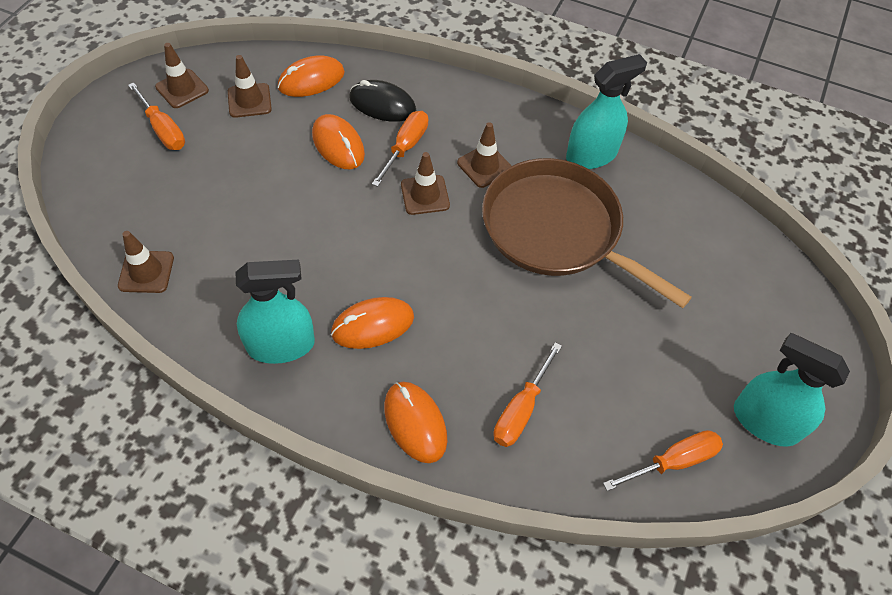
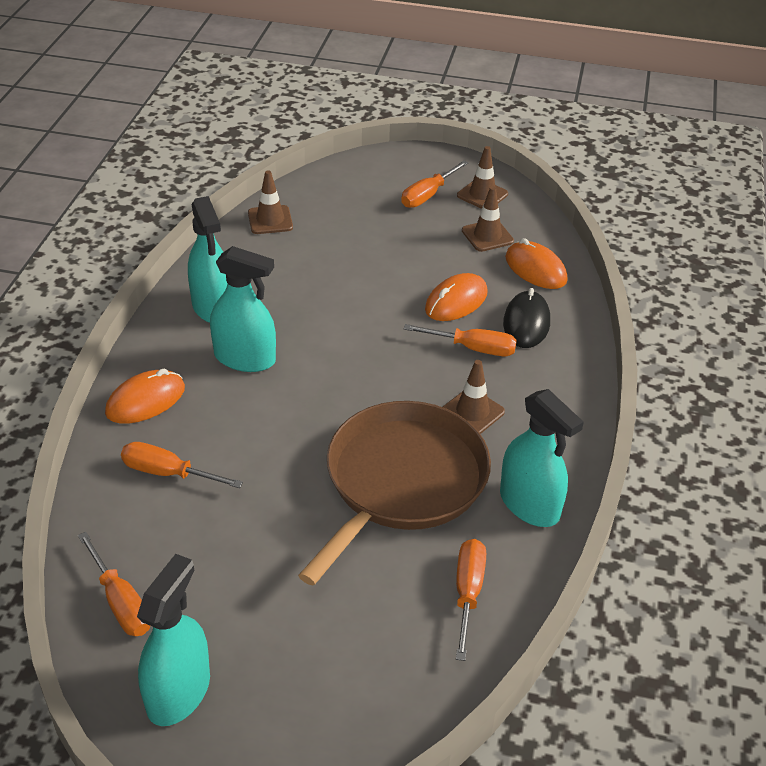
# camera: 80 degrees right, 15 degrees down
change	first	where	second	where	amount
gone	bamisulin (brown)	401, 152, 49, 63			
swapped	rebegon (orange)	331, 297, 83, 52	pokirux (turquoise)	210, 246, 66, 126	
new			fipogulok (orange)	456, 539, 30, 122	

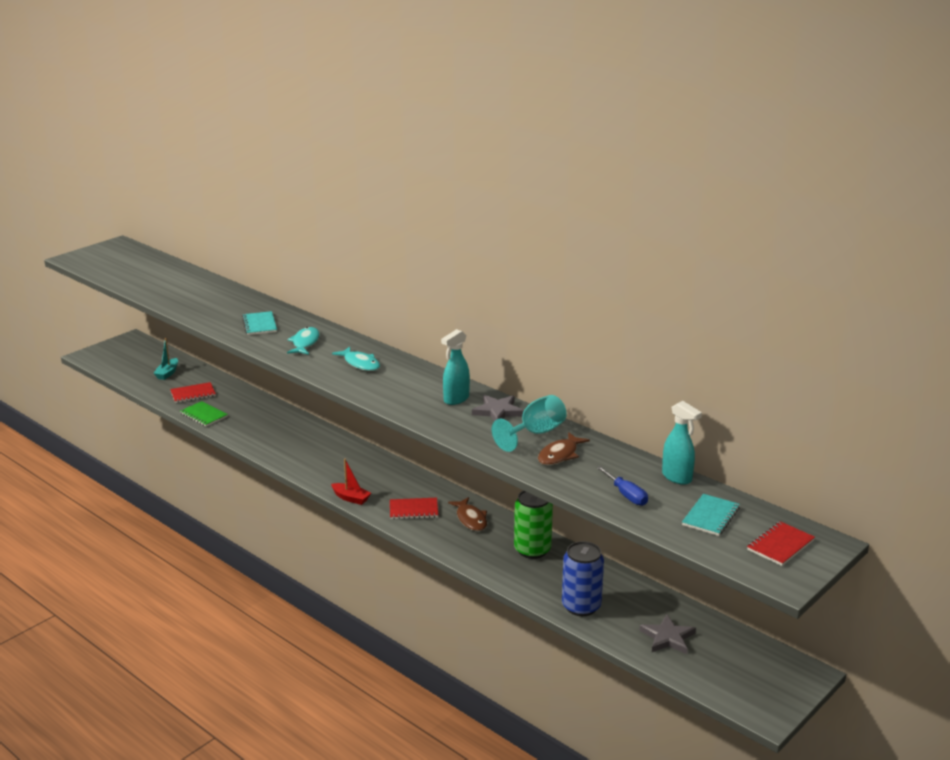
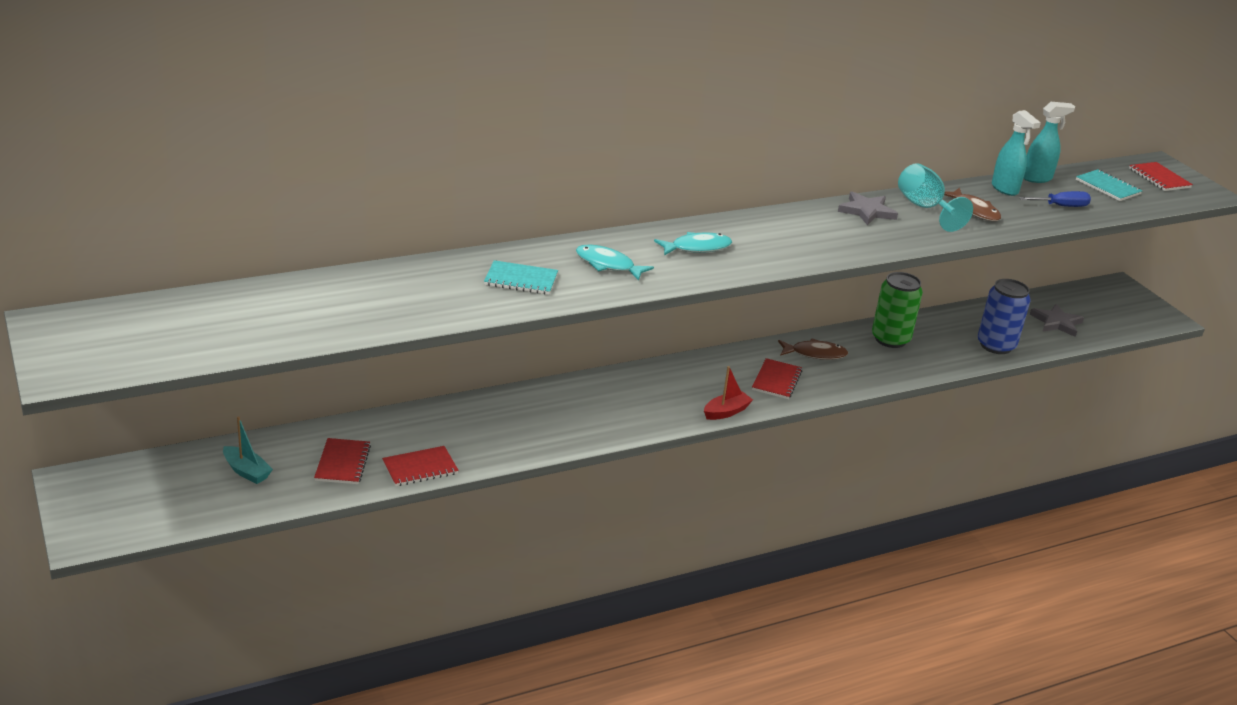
# camera: 70 degrees left, 5 degrees up
change	first	where	second	where	amount
shifted	pokirux (turquoise)	441, 329, 29, 76		992, 110, 49, 86	
repainted	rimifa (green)	180, 401, 48, 26	rimifa (red)	382, 446, 77, 40	

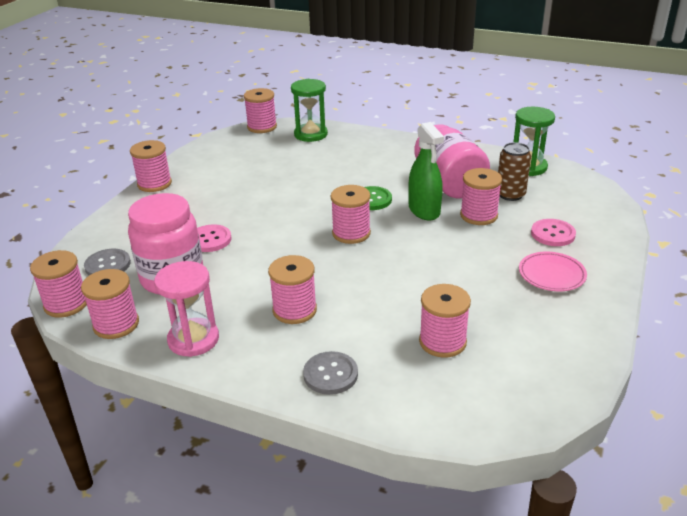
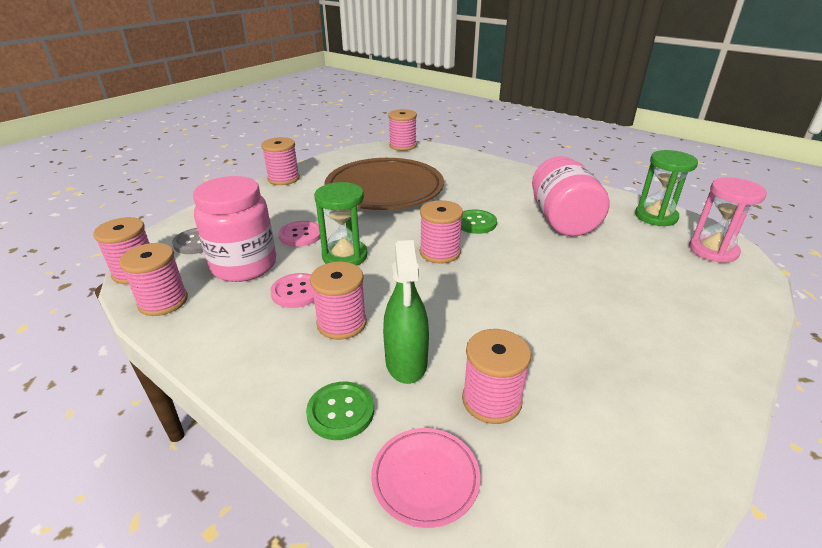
# camera: 15 degrees right, 0 degrees up
change	first	where	second	where	amount
shifted	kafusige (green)	291, 79, 37, 63		314, 182, 54, 84	
shifted	pokirux (green)	409, 122, 35, 98		383, 240, 46, 144	
gone	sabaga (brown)	498, 142, 33, 59			
gone	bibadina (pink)	460, 168, 42, 57			
shifted	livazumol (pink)	531, 219, 45, 27		270, 273, 44, 35	
shifted	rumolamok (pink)	519, 252, 68, 39		371, 428, 109, 100	
shifted	kafusige (pink)	154, 261, 65, 96		689, 177, 78, 86	
repainted	livazumol (grey)	303, 351, 55, 44	livazumol (green)	306, 382, 68, 58	
new			rumolamok (brown)	324, 158, 120, 52	

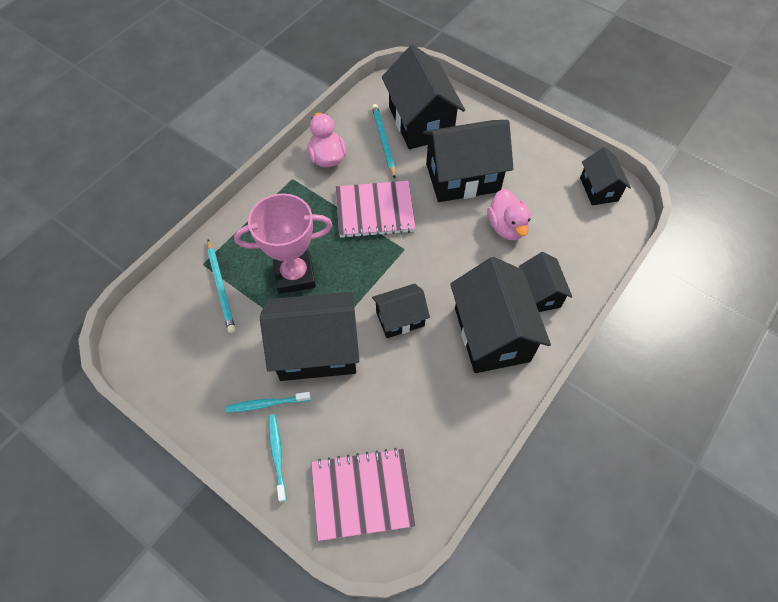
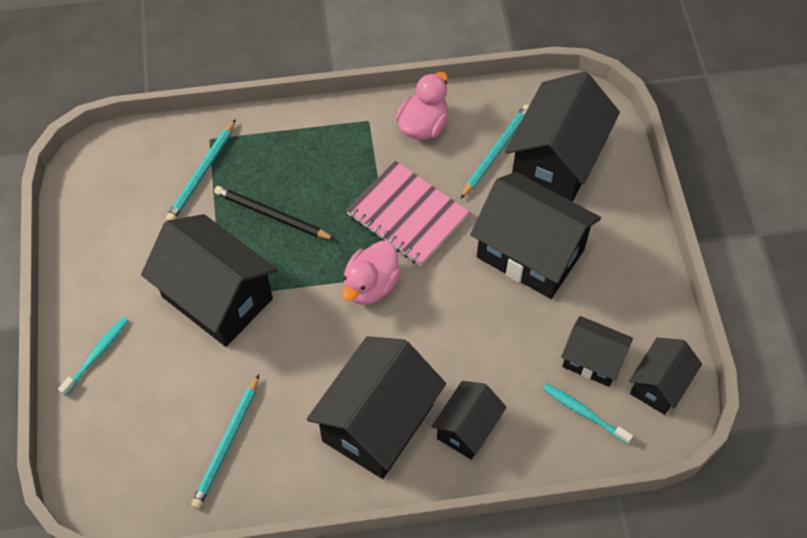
# camera: 45 degrees right, 0 degrees up
change	first	where	second	where	amount
shifted	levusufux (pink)	487, 189, 44, 51		342, 241, 59, 64	
swapped	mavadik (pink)	234, 193, 99, 101	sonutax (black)	214, 186, 121, 54	
shifted	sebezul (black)	372, 284, 58, 54		561, 316, 72, 71	
shifted	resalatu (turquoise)	226, 392, 85, 21		543, 383, 90, 61	
gone	rimifa (pink)	311, 448, 105, 93			
new			sonutax (turquoise)	191, 374, 68, 135	

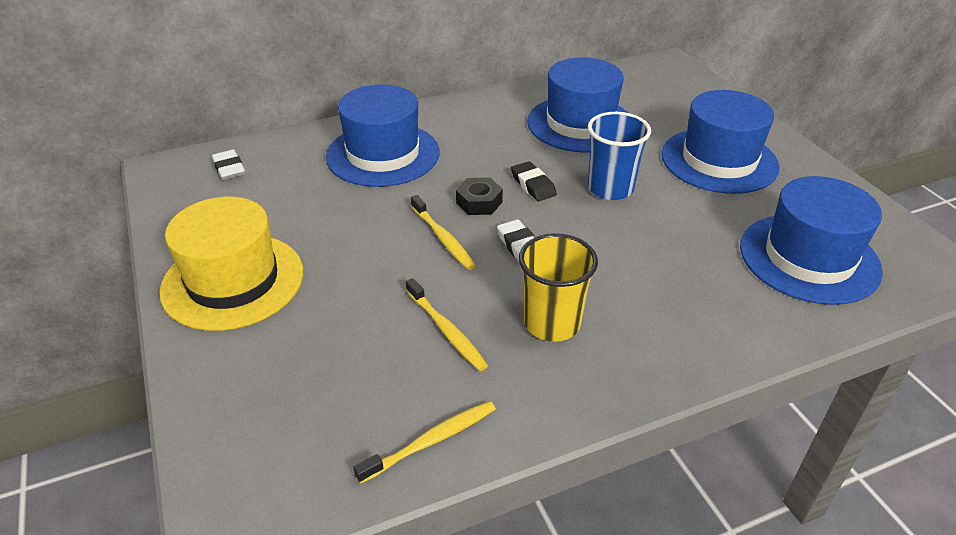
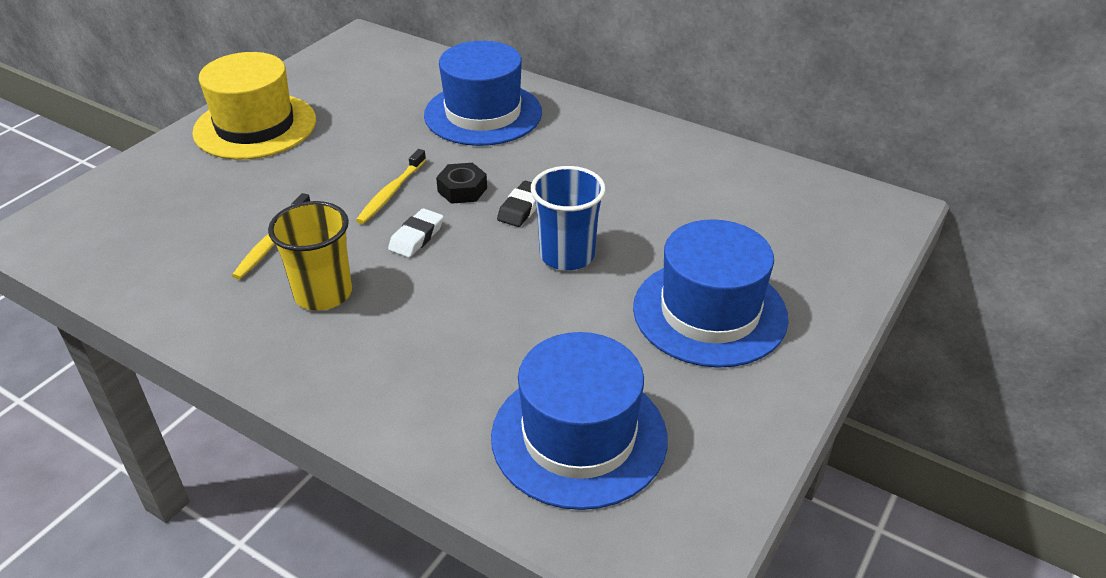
# camera: 55 degrees right, 0 degrees up
change	first	where	second	where	amount
gone	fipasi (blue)	527, 57, 101, 96			
gone	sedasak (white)	212, 149, 33, 31			
gone	resalatu (yellow)	353, 401, 143, 83			

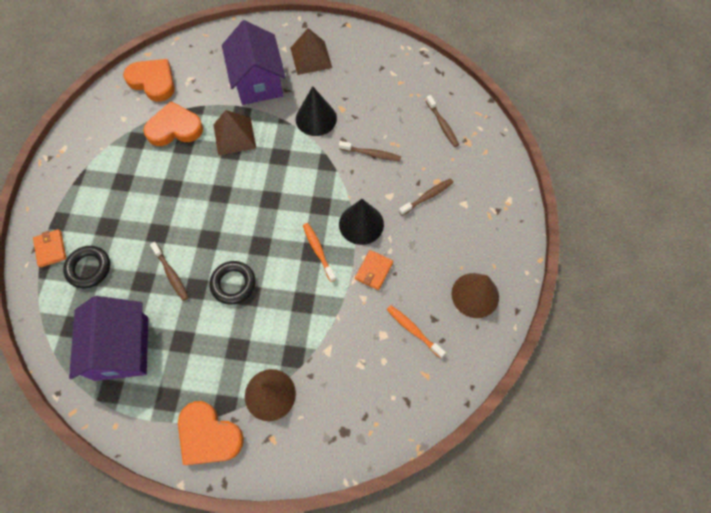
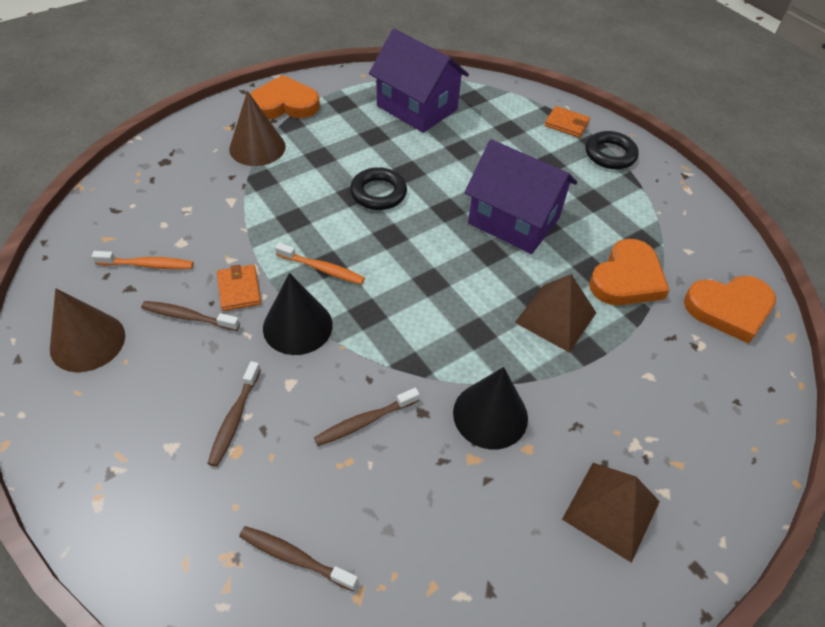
# camera: 135 degrees right, 15 degrees down
change	first	where	second	where	amount
shifted	sebezul (purple)	222, 20, 64, 85		464, 139, 113, 115	
shifted	resalatu (brown)	150, 242, 39, 59		141, 301, 99, 30	
shifted	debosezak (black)	63, 246, 47, 42		586, 131, 53, 38	

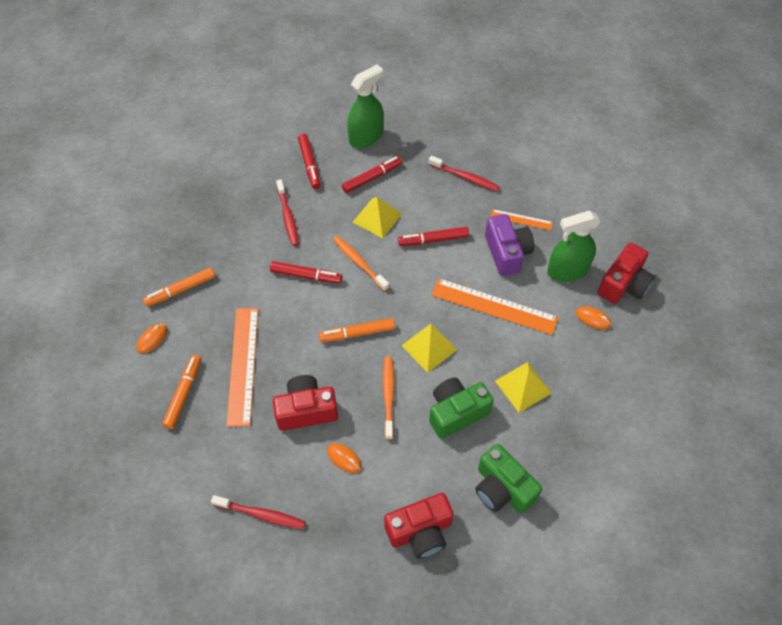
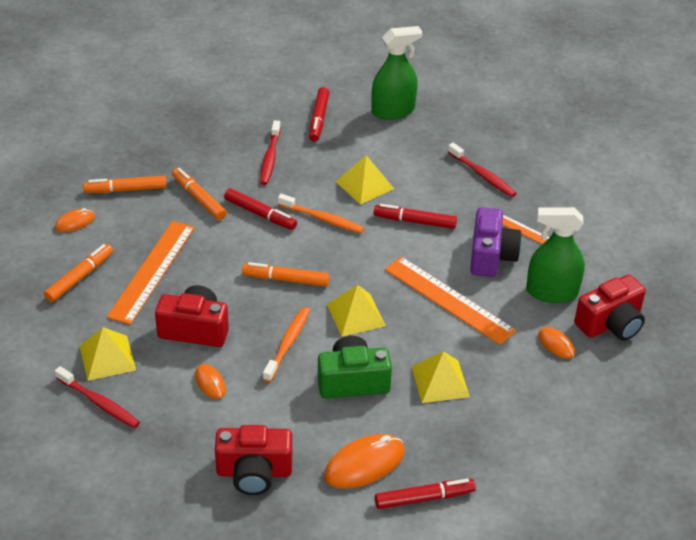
# camera: 20 degrees right, 15 degrees down
change	first	where	second	where	amount
shifted	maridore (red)	342, 156, 61, 37		375, 479, 101, 30	
rotated	resalatu (orange)	333, 236, 56, 55		278, 194, 86, 39	135 degrees clockwise
swapped	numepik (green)	475, 444, 67, 70	rebegon (orange)	324, 434, 81, 55	
new			maridore (orange)	172, 168, 55, 52	
new			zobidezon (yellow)	80, 327, 56, 54	

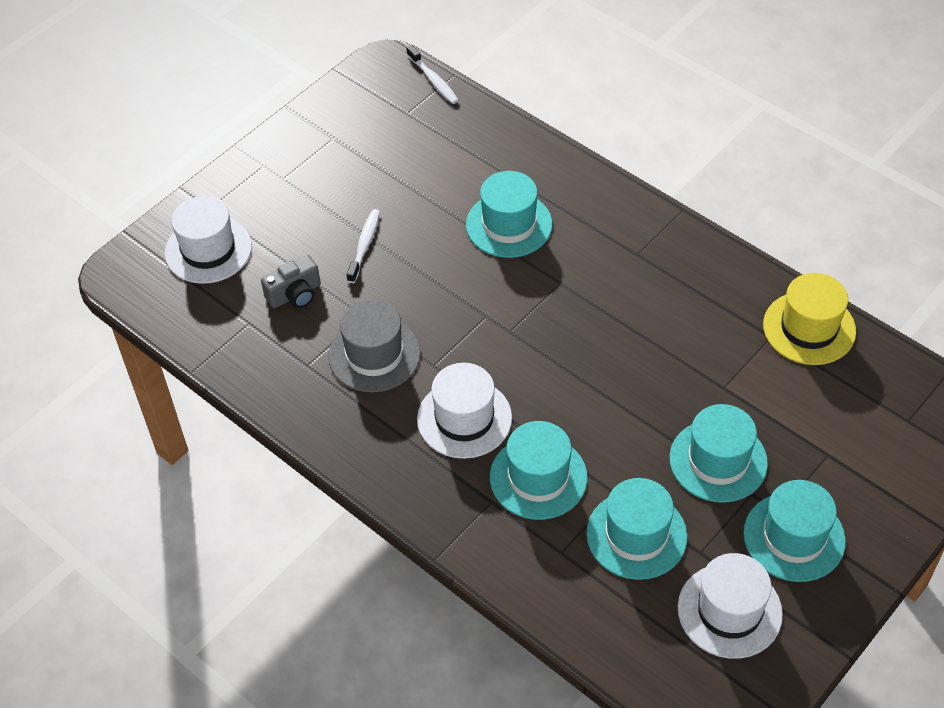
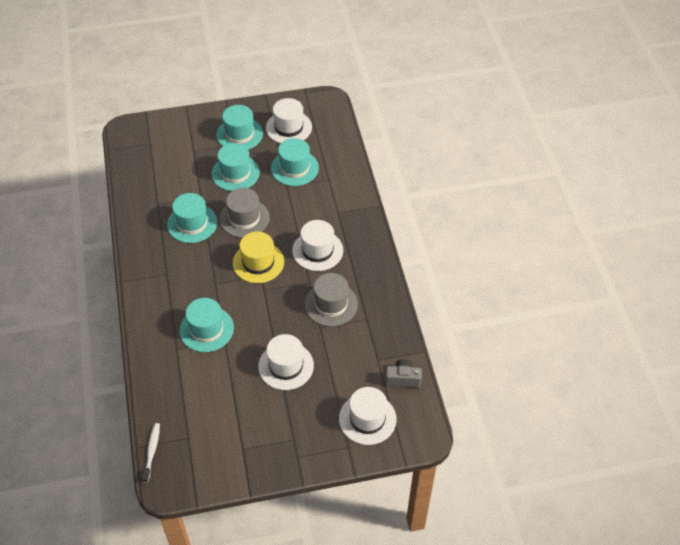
# camera: 145 degrees left, 0 degrees up
change	first	where	second	where	amount
swapped	resalatu (white)	346, 209, 34, 74	fipasi (white)	258, 334, 56, 56	
shifted	numepik (grey)	261, 255, 60, 53		385, 359, 37, 29	
shifted	fipasi (yellow)	763, 273, 93, 92		233, 232, 51, 51	
shifted	fipasi (turquoise)	490, 421, 98, 99		167, 193, 50, 50	
new			fipasi (grey)	220, 188, 50, 50	

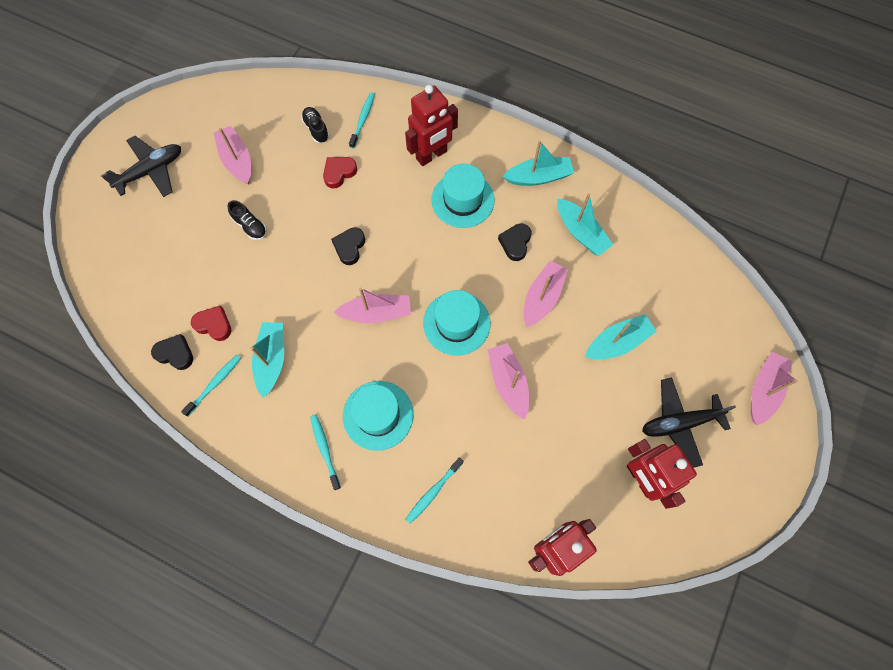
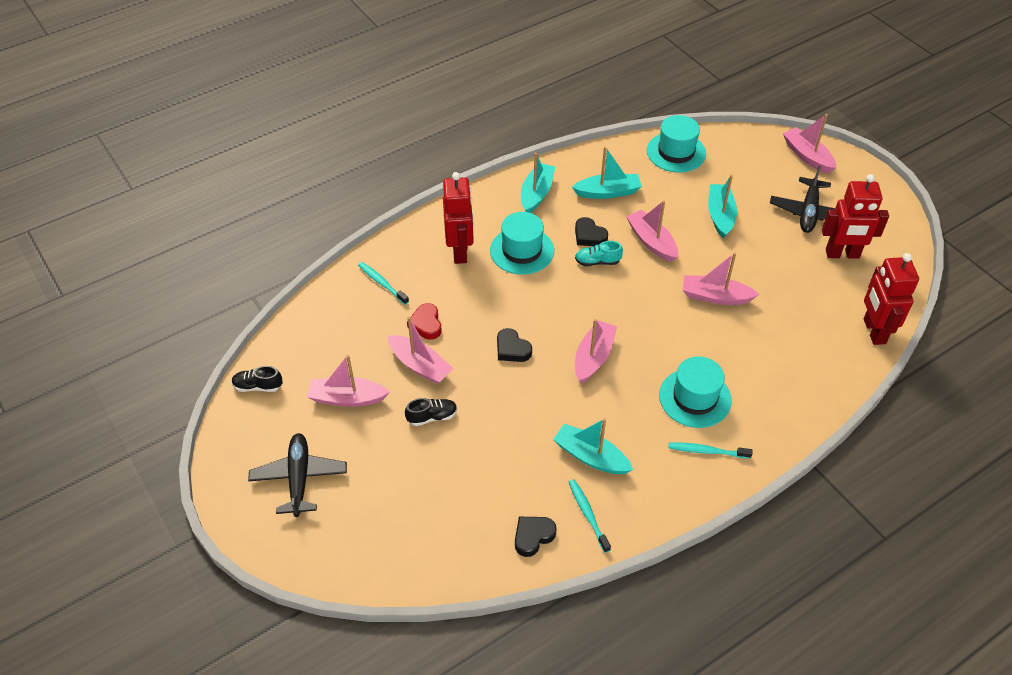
# camera: 60 degrees left, 20 degrees down
change	first	where	second	where	amount
shifted	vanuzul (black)	301, 107, 28, 36		232, 366, 51, 26	
shifted	fipasi (turquoise)	423, 290, 68, 66		647, 115, 59, 58	
gone	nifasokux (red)	191, 306, 40, 35			
gone	resalatu (turquoise)	405, 457, 58, 67			
new			vanuzul (turquoise)	575, 241, 48, 25	
new			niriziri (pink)	388, 317, 66, 67	

